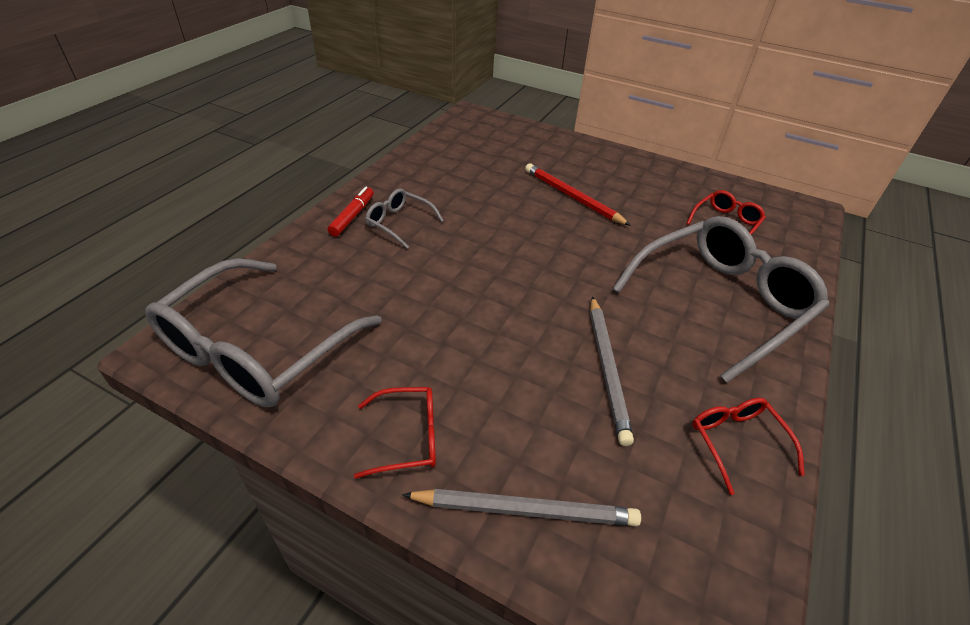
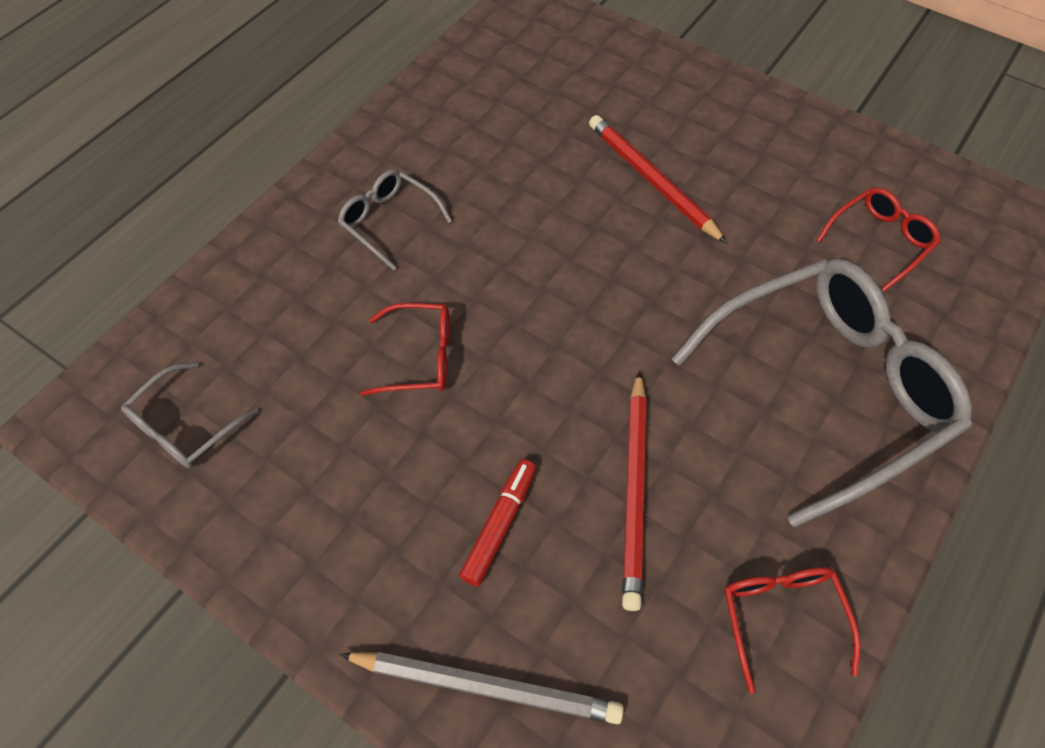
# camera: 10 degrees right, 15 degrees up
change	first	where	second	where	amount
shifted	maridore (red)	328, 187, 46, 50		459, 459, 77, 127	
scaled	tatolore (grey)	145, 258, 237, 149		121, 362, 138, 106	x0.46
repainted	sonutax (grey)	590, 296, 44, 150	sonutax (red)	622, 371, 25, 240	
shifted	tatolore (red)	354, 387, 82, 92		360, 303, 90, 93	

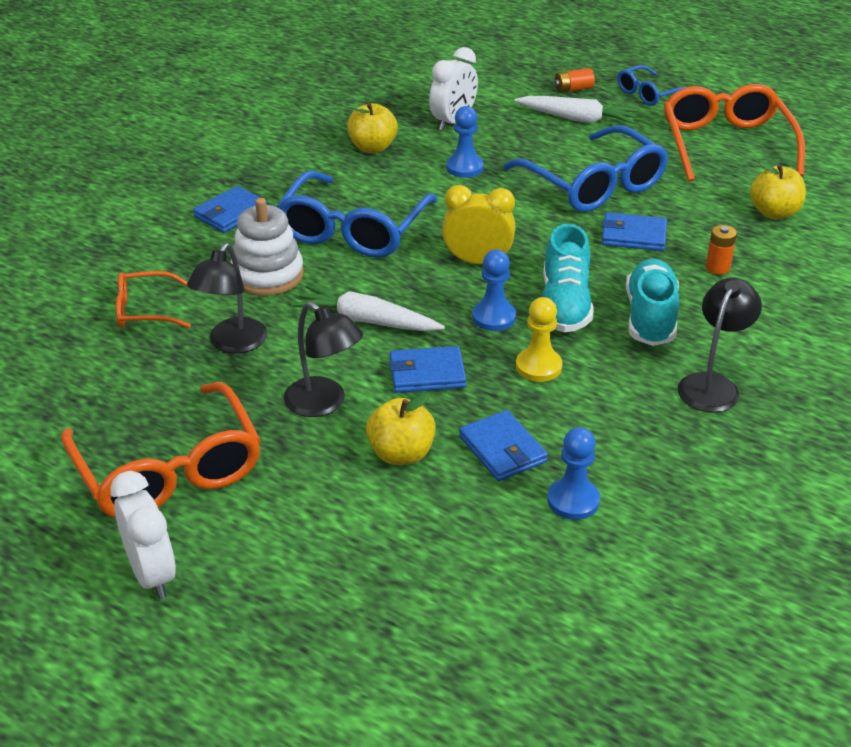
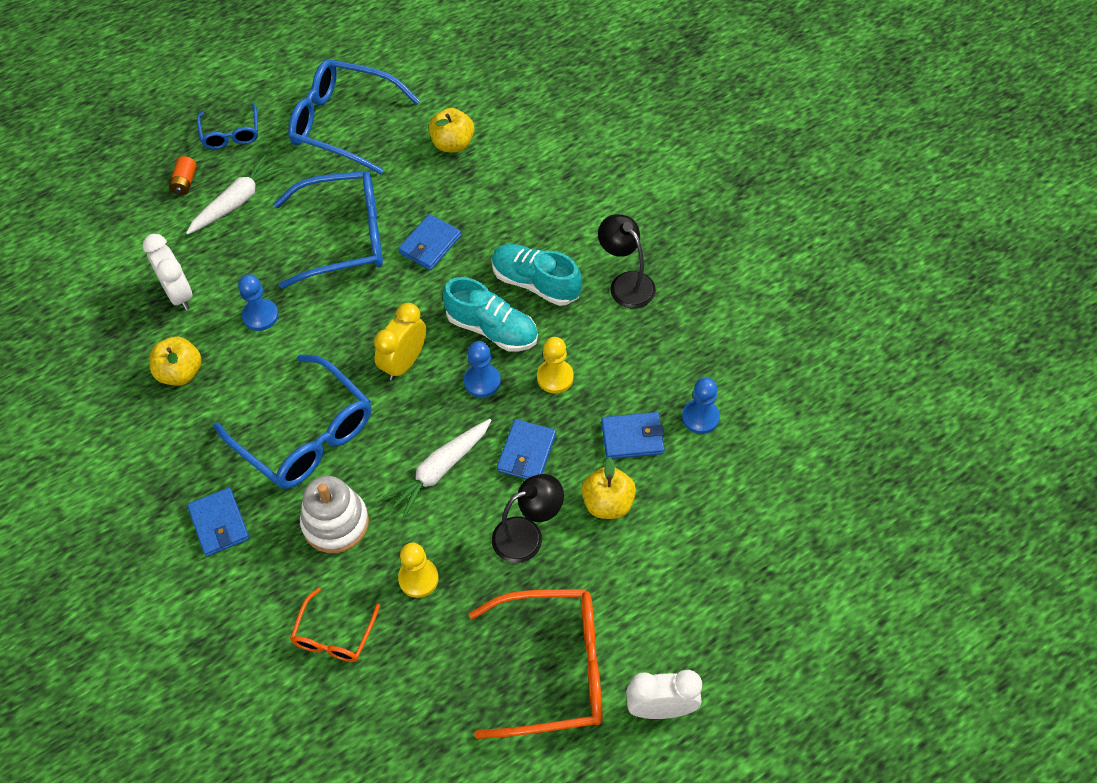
# camera: 65 degrees left, 20 degrees up
change	first	where	second	where	amount
repainted	tatolore (orange)	663, 84, 142, 98	tatolore (blue)	288, 59, 132, 115	
gone	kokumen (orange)	706, 225, 31, 50			
swapped	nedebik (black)	187, 243, 80, 111	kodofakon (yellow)	398, 543, 41, 55	

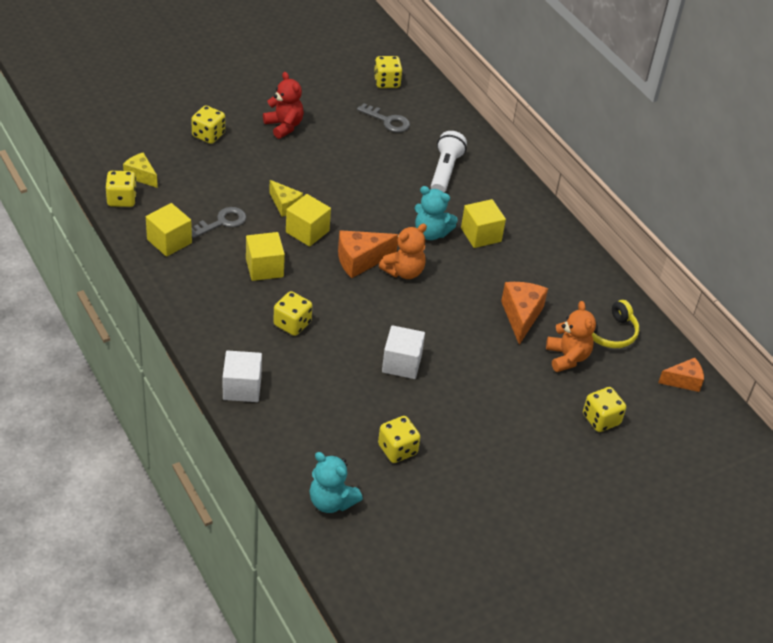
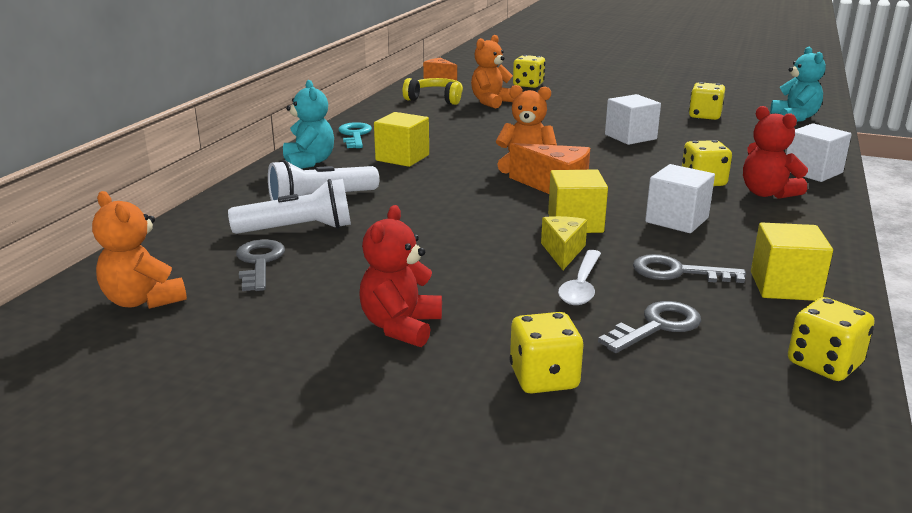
# camera: 125 degrees left, 20 degrees down
change	first	where	second	where	amount
swapped	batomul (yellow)	374, 56, 28, 32	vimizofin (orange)	92, 191, 95, 118	
gone	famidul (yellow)	123, 152, 35, 36			
shifted	vimizofin (turquoise)	414, 186, 44, 54		283, 80, 51, 89	
repainted	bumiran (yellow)	246, 232, 39, 49	bumiran (white)	645, 164, 70, 69	
gone	famidul (orange)	501, 282, 47, 63			
new			vimizofin (red)	743, 106, 65, 93	
new			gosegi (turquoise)	338, 122, 34, 26	
new			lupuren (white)	228, 179, 123, 55	
new			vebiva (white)	558, 250, 43, 55	
new			gosegi (grey)	598, 301, 103, 52	

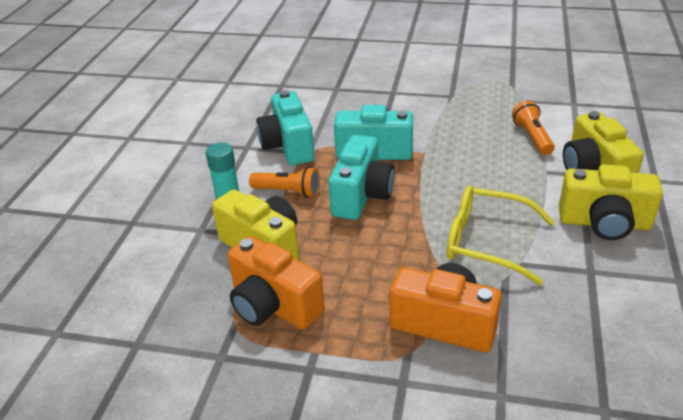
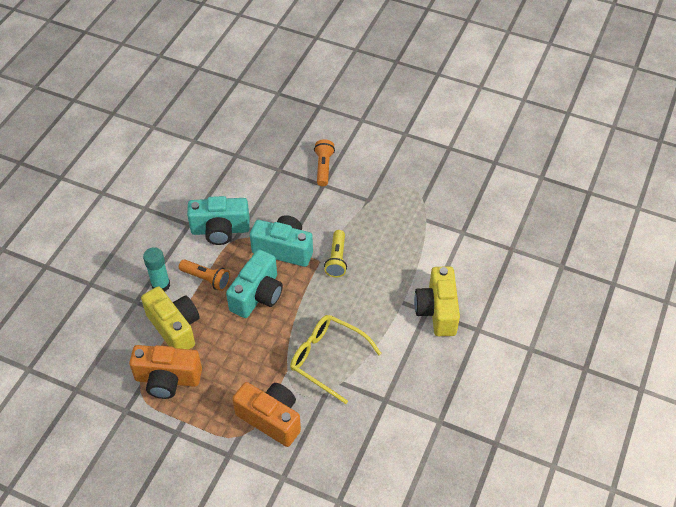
# camera: 10 degrees right, 15 degrees up
change	first	where	second	where	amount
rotated	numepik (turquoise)	256, 90, 59, 75		187, 196, 63, 49	90 degrees counterclockwise
shifted	lupuren (orange)	512, 101, 43, 54		314, 139, 21, 47	
gone	numepik (yellow)	559, 165, 104, 75			
rotated	numepik (orange)	228, 236, 97, 94		129, 345, 73, 54	45 degrees counterclockwise
new			lupuren (yellow)	324, 230, 23, 48	

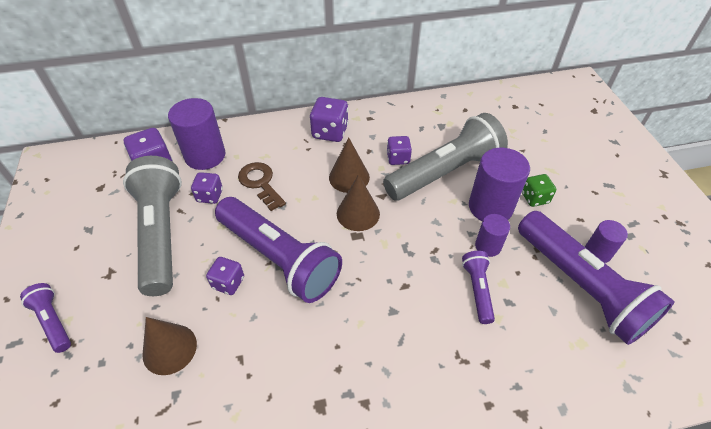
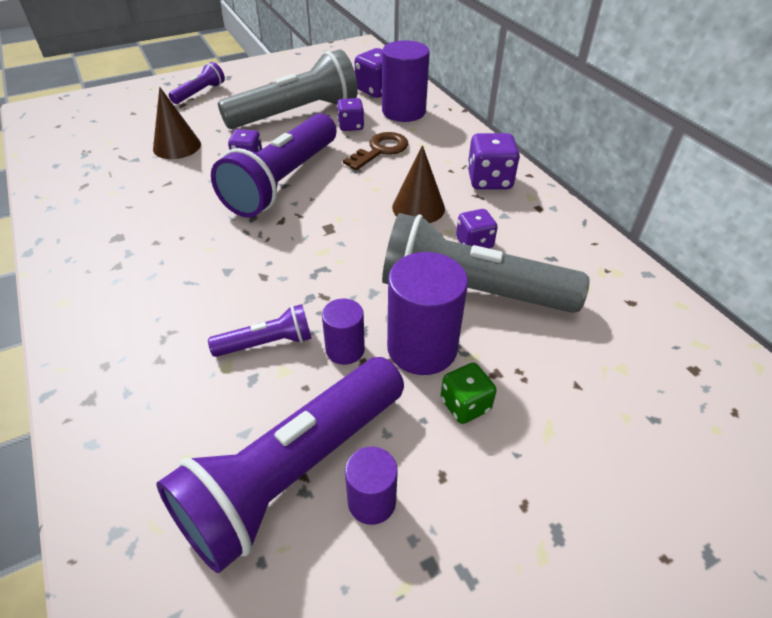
# camera: 75 degrees right, 5 degrees down
change	first	where	second	where	amount
rotated	lupuren (grey)	383, 113, 125, 88		382, 213, 208, 100	150 degrees clockwise
gone	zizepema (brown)	337, 174, 43, 57			

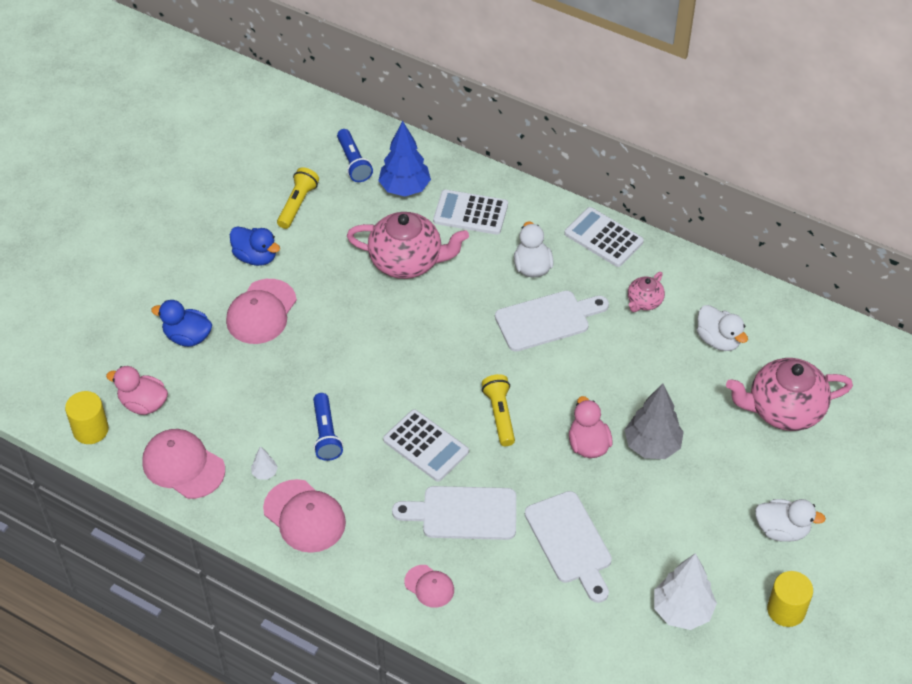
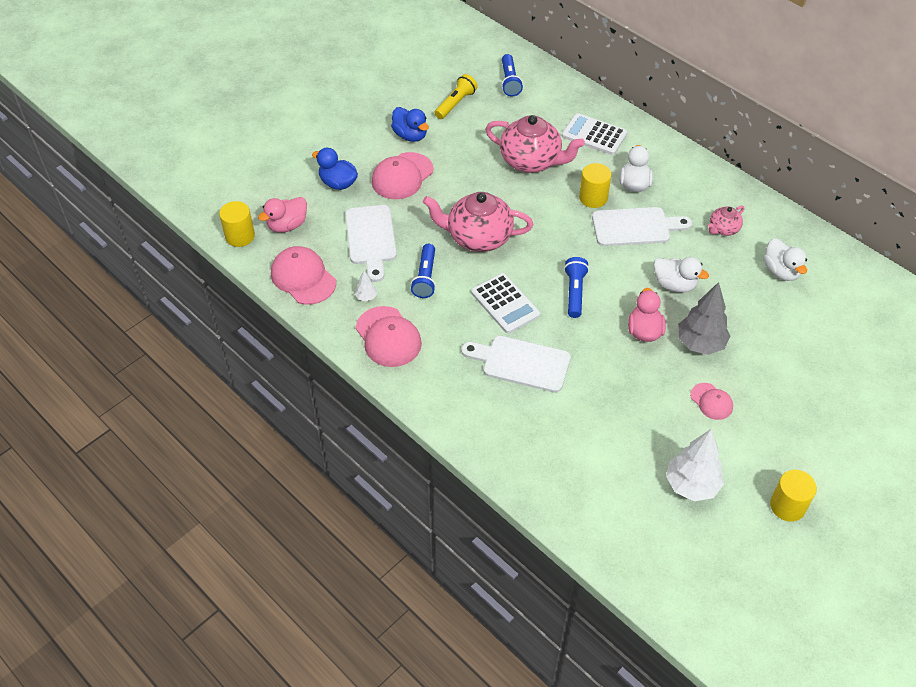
# camera: 15 degrees right, 0 degrees up
change	first	where	second	where	amount
gone	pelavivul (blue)	378, 121, 53, 75			
gone	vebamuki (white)	564, 207, 80, 60			
shifted	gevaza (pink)	726, 358, 127, 73		423, 192, 110, 60	
rotated	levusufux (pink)	106, 366, 62, 49		258, 197, 49, 36	75 degrees counterclockwise
repainted	lupuren (yellow)	482, 374, 33, 72	lupuren (blue)	564, 257, 25, 61	
shifted	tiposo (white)	525, 491, 87, 112		345, 205, 52, 77	
shifted	levusufux (white)	755, 499, 71, 43		653, 257, 56, 36	
shifted	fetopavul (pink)	404, 565, 50, 43		690, 383, 43, 37	
new			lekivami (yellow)	579, 163, 32, 45	

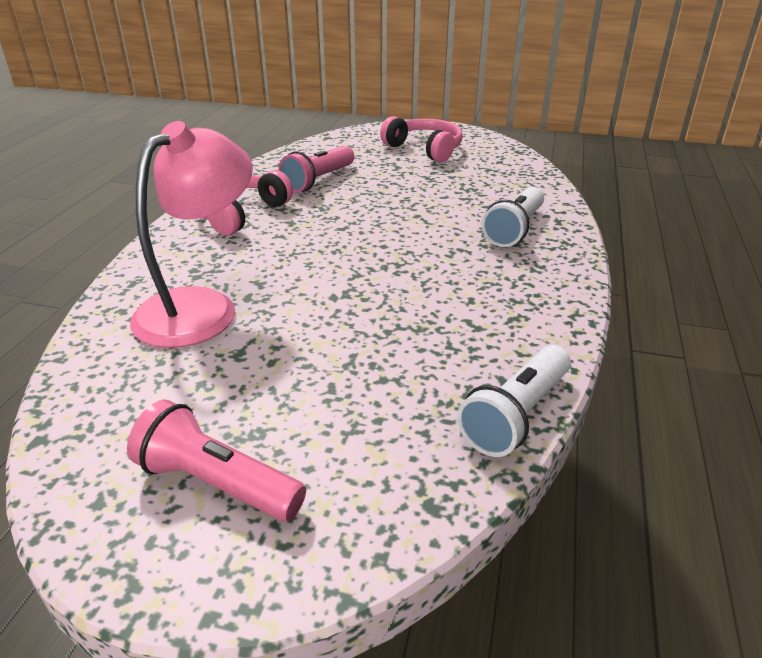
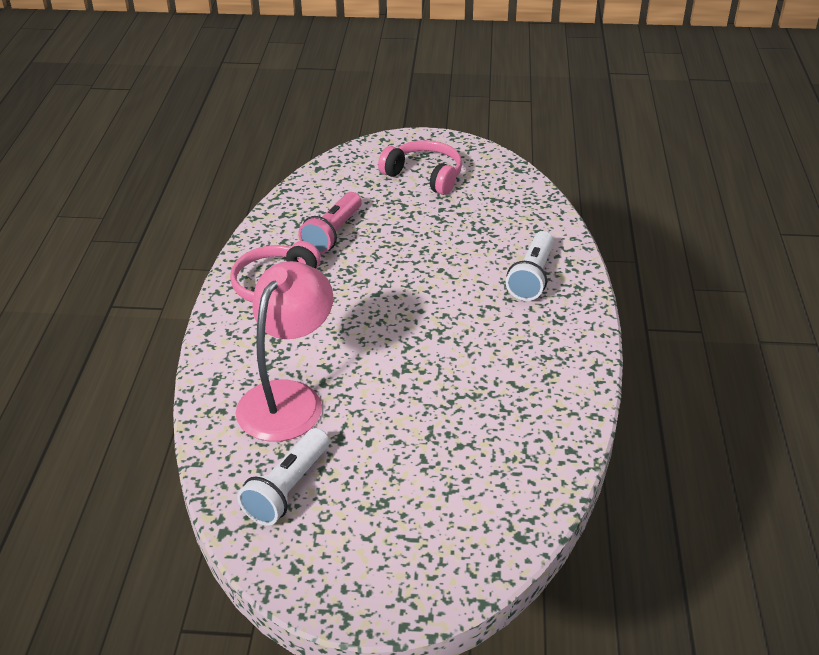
# camera: 10 degrees left, 5 degrees up
change	first	where	second	where	amount
shifted	lupuren (white)	457, 345, 114, 112		237, 428, 92, 98	
gone	lupuren (pink)	127, 399, 179, 123			

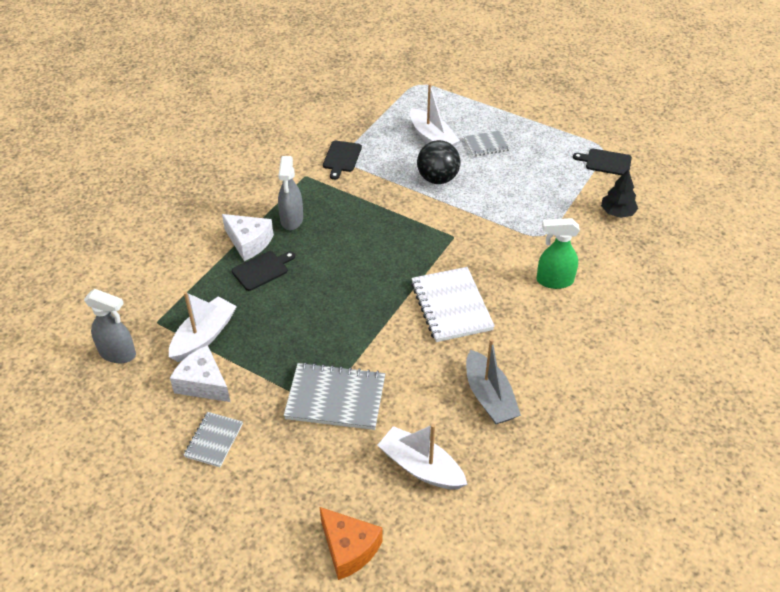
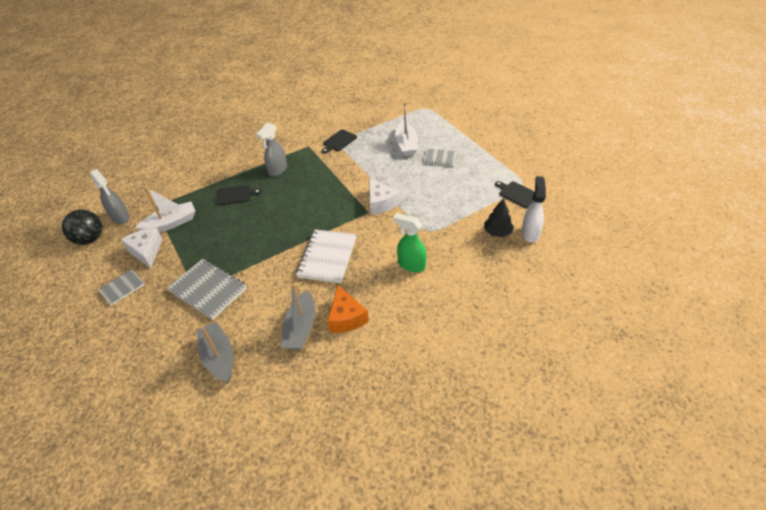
# camera: 30 degrees right, 0 degrees up
change	first	where	second	where	amount
shifted	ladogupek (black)	417, 140, 43, 44		62, 210, 40, 35	
shifted	famidul (white)	222, 214, 52, 47		369, 178, 31, 37	
repainted	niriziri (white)	378, 424, 89, 65	niriziri (grey)	197, 321, 36, 62	
shifted	famidul (orange)	319, 507, 64, 73		327, 285, 42, 48	
new			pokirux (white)	521, 176, 25, 67	

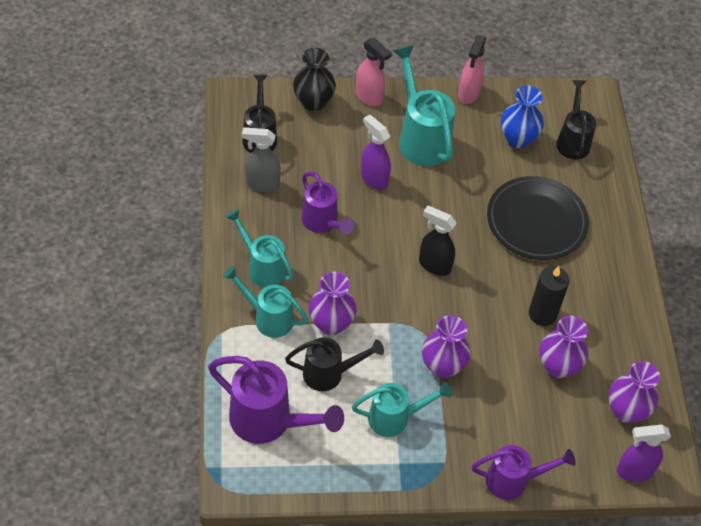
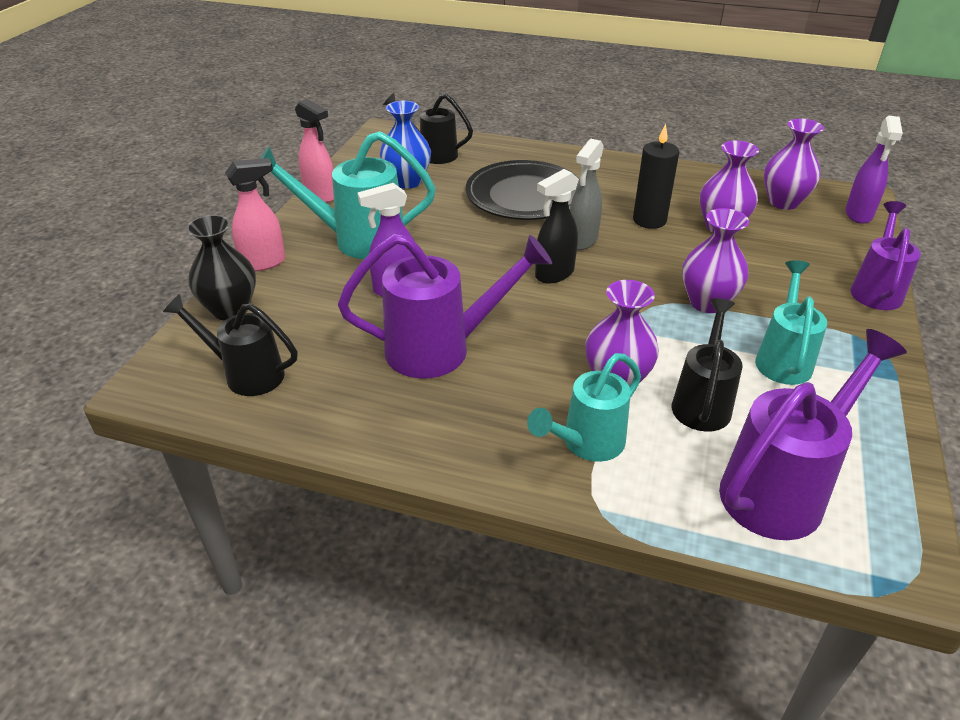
# camera: 65 degrees left, 15 degrees down
change	first	where	second	where	amount
shifted	pokirux (grey)	242, 127, 39, 65		570, 139, 34, 111	
scaled	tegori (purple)	301, 172, 53, 62		338, 234, 214, 145	x1.52
gone	tegori (turquoise)	226, 209, 68, 78			

